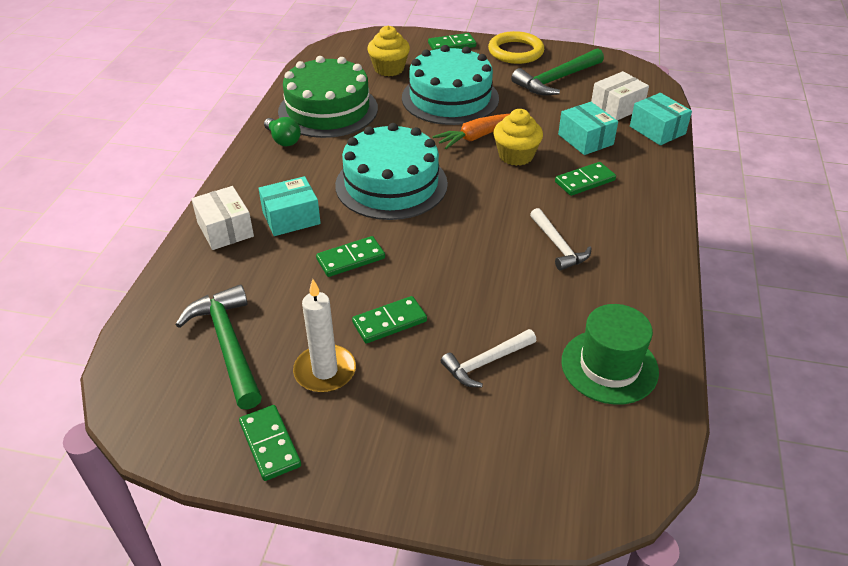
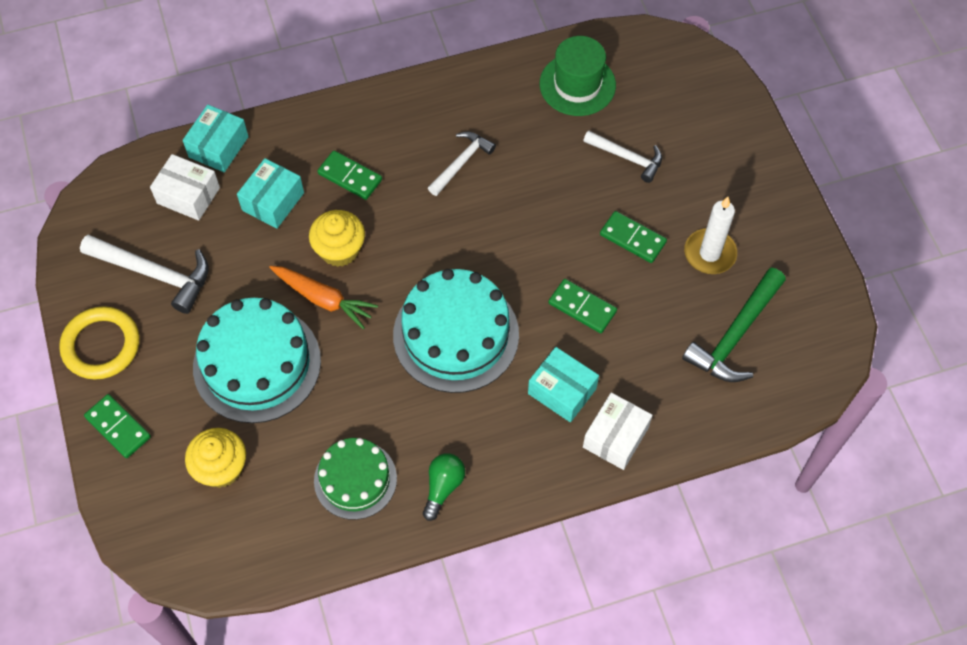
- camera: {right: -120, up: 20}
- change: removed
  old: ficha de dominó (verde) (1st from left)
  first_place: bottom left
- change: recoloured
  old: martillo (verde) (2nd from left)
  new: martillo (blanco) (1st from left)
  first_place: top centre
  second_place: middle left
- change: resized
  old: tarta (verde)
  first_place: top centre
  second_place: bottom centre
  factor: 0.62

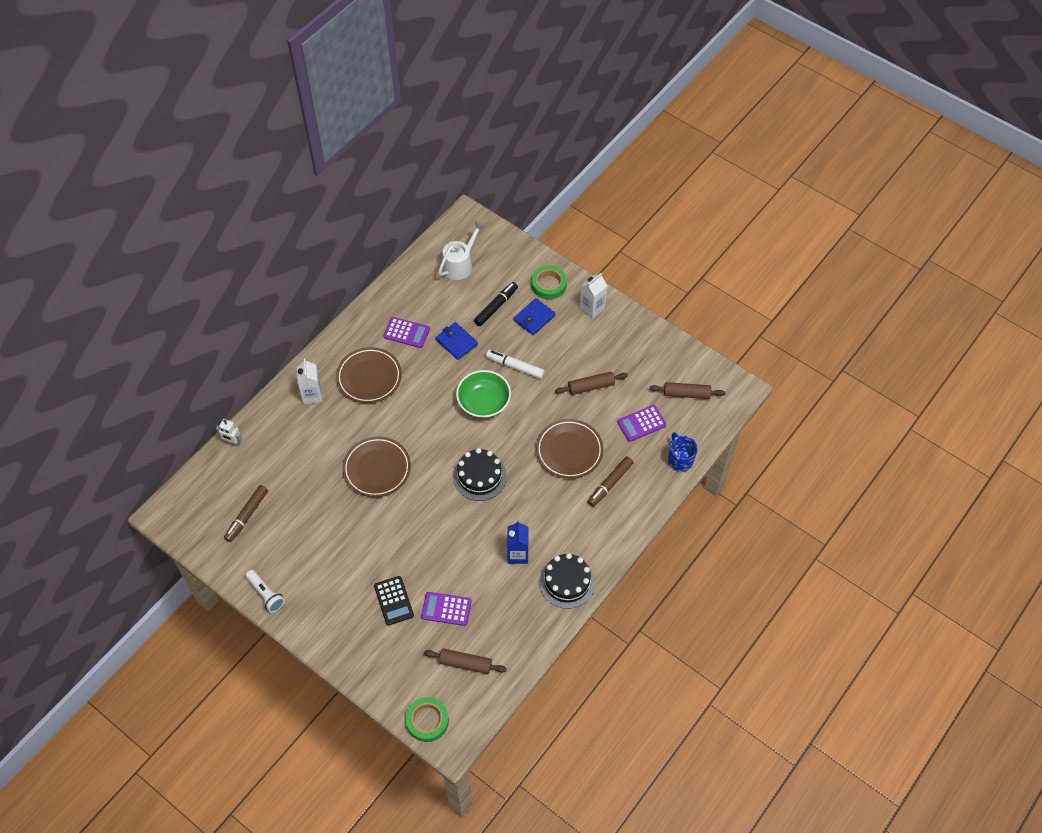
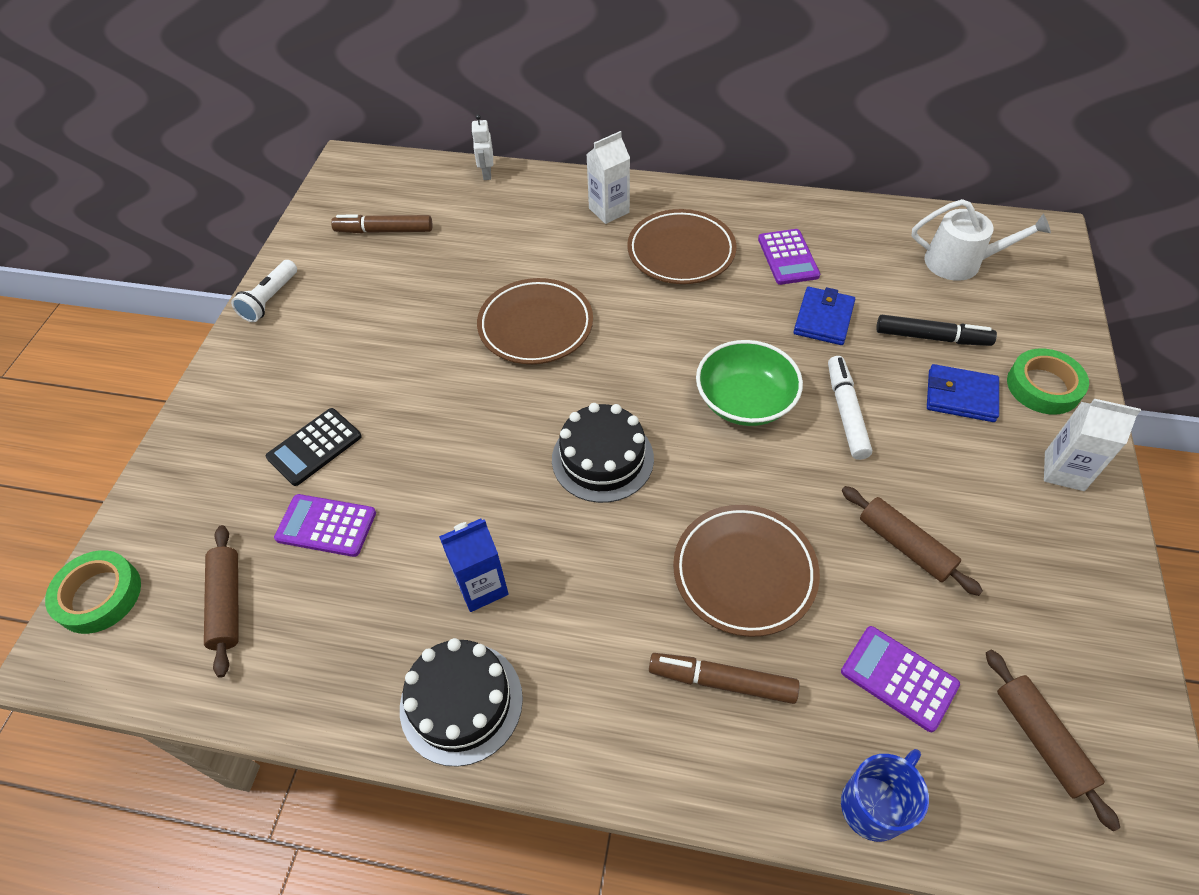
- camera: {right: 65, up: -5}
- change: turned
  old: calculadora (morado) (2nd from left in the first image)
  first_place: bottom centre
  second_place: middle left
  degrees: -60

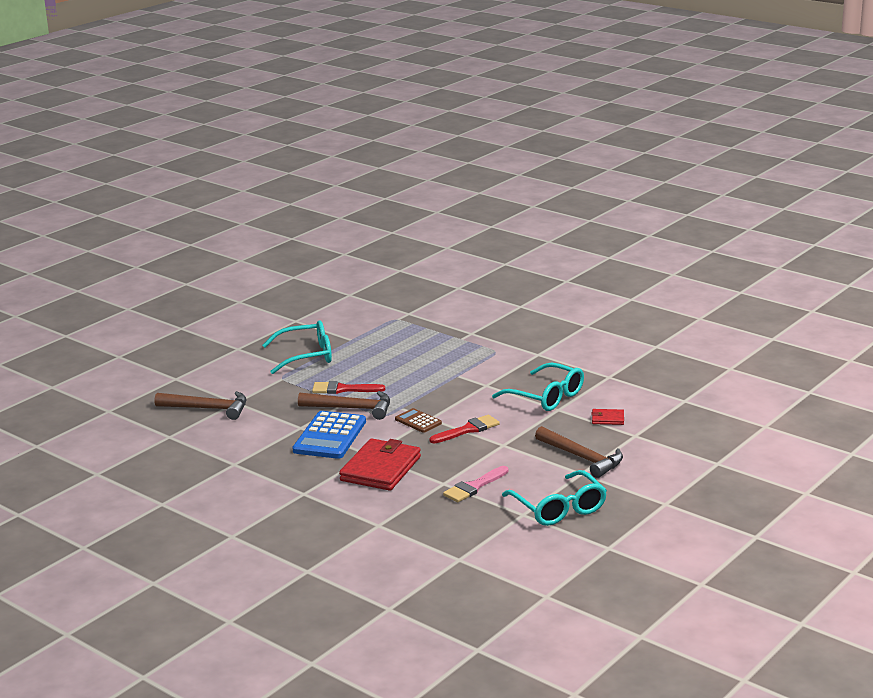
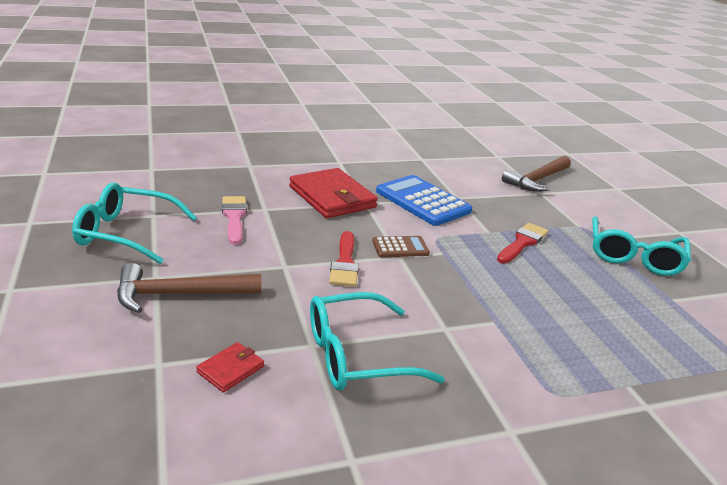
- camera: {right: 120, up: 5}
- change: removed
  old: martillo (marrón) (2nd from left)
  first_place: centre

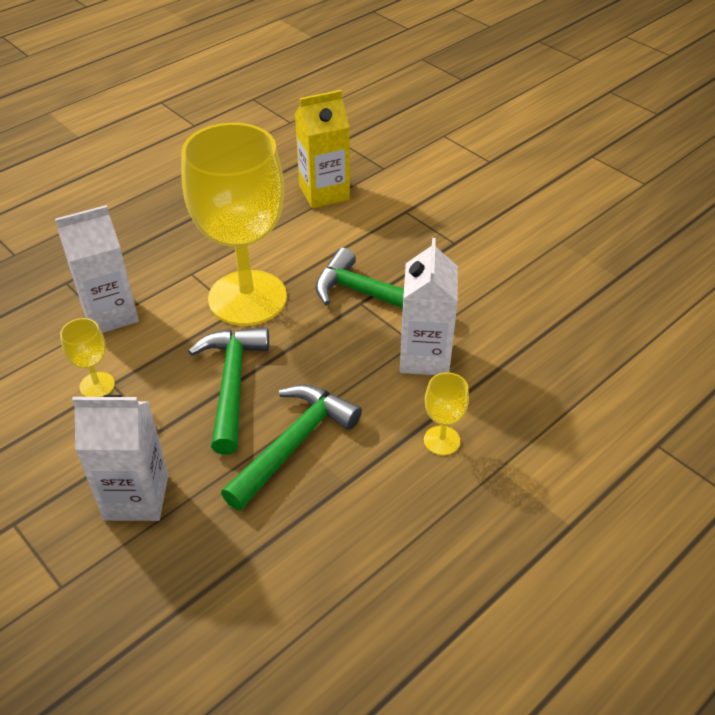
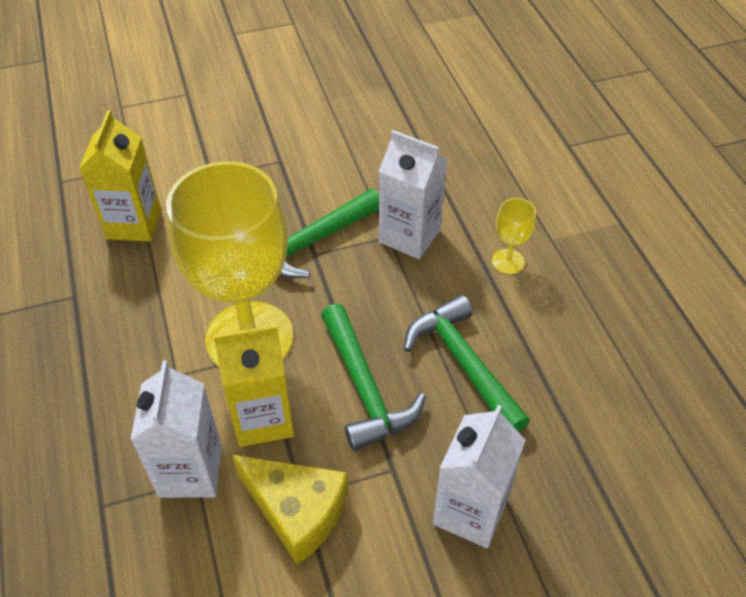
- camera: {right: -65, up: 5}
- change: added
  new: cartón de leche (amarillo) (2nd from left)
  second_place: centre
- change: replaced
  old: copa (amarillo) (1st from left)
  new: queso (amarillo)
  first_place: middle left
  second_place: bottom centre
- change: turned
  old: martillo (verde) (1st from left in the first image)
  first_place: middle left
  second_place: centre
  degrees: -135

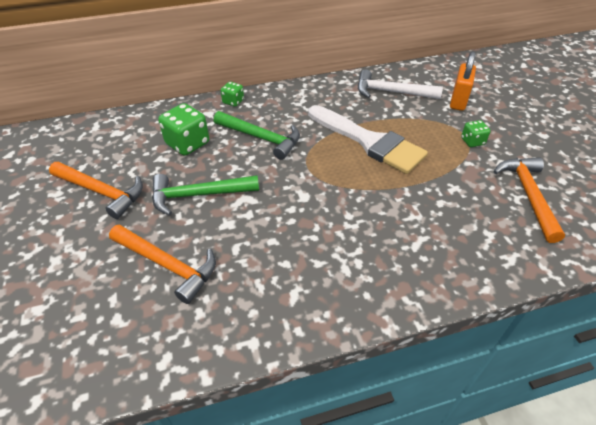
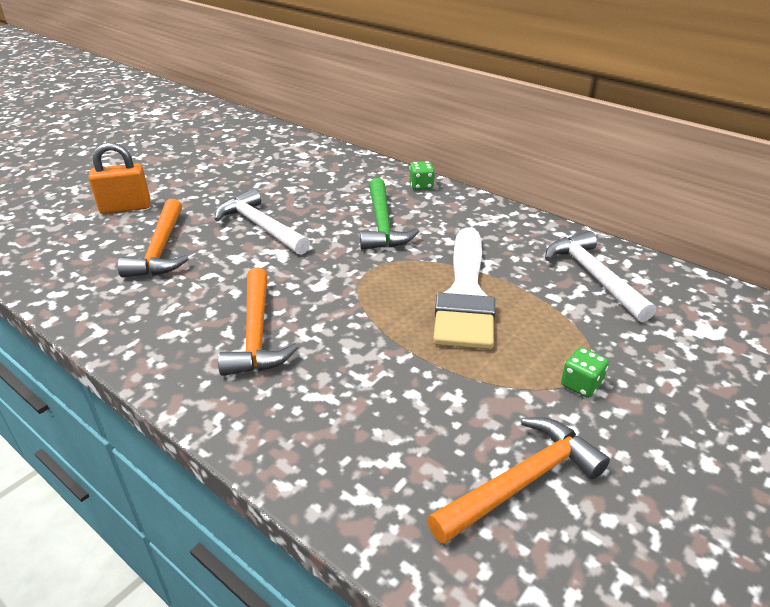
- camera: {right: 55, up: -10}
- change: removed
  old: dado (verde) (1st from left)
  first_place: top left
- change: moved
  old: martillo (naranja) (1st from left in the first image)
  new: martillo (naranja) (2nd from left)
  first_place: middle left
  second_place: centre
- change: moved
  old: candado (naranja)
  first_place: top right
  second_place: top left
- change: recoloured
  old: martillo (verde) (1st from left)
  new: martillo (blanco) (1st from left)
  first_place: centre
  second_place: centre

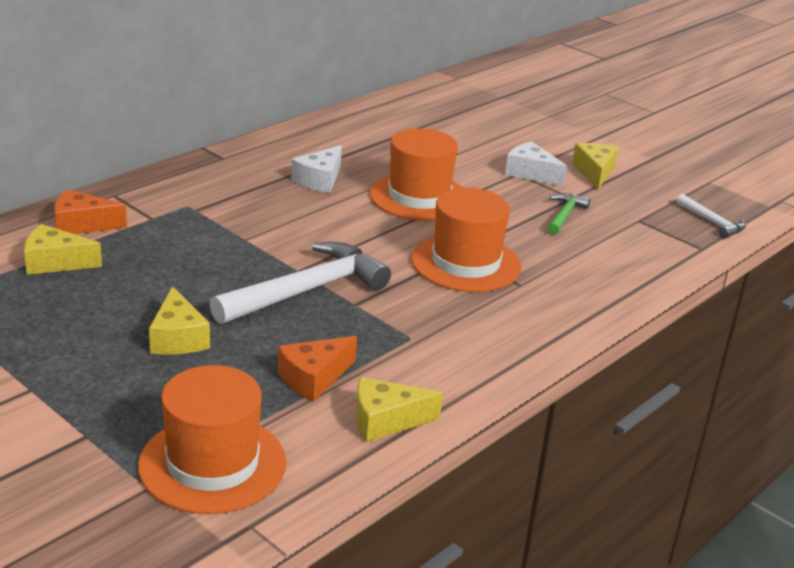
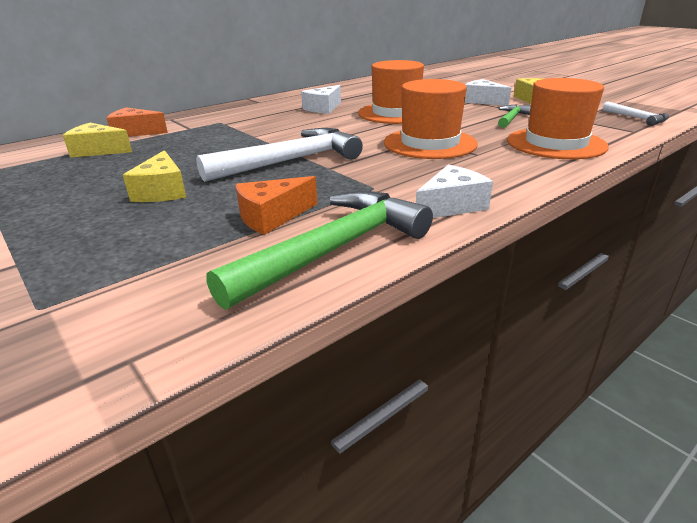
- camera: {right: 10, up: 0}
- change: added
  new: queso (blanco) (2nd from left)
  second_place: centre
- change: moved
  old: sombrero (naranja) (1st from left in the first image)
  new: sombrero (naranja) (3rd from left)
  first_place: bottom left
  second_place: top right
- change: replaced
  old: queso (amarillo) (3rd from left)
  new: martillo (verde) (1st from left)
  first_place: bottom centre
  second_place: centre

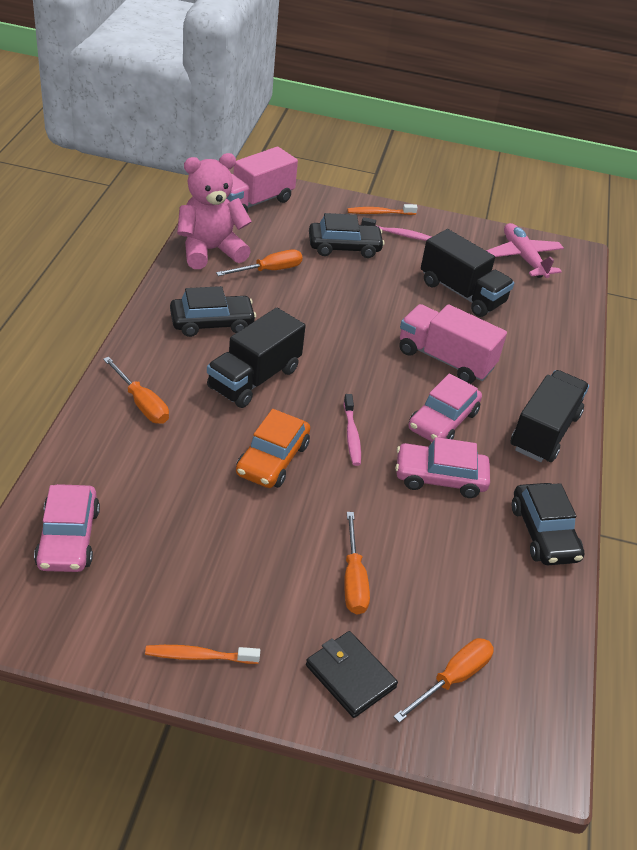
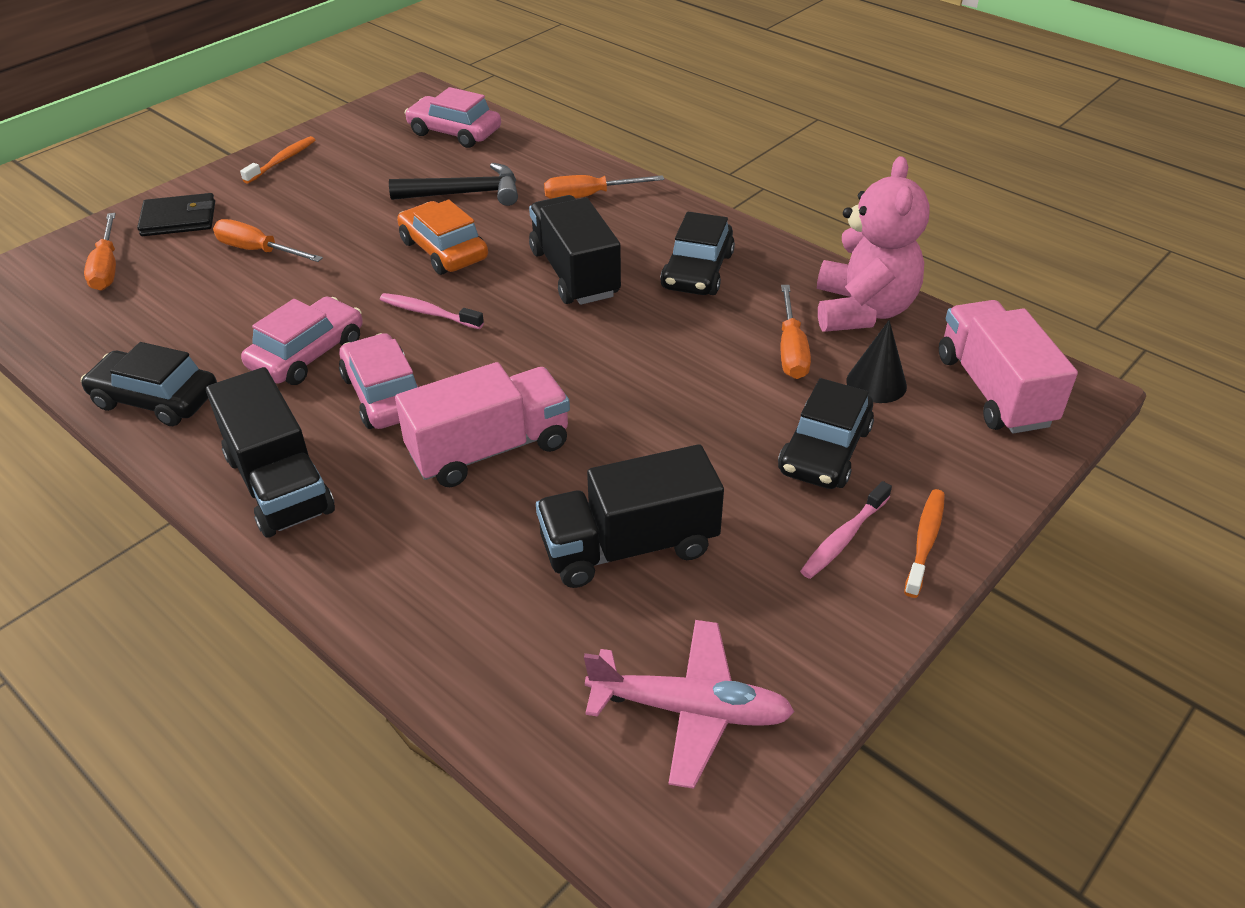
- camera: {right: 125, up: 0}
- change: added
  new: martillo (negro)
  second_place: top centre
- change: added
  new: cono (negro)
  second_place: middle right

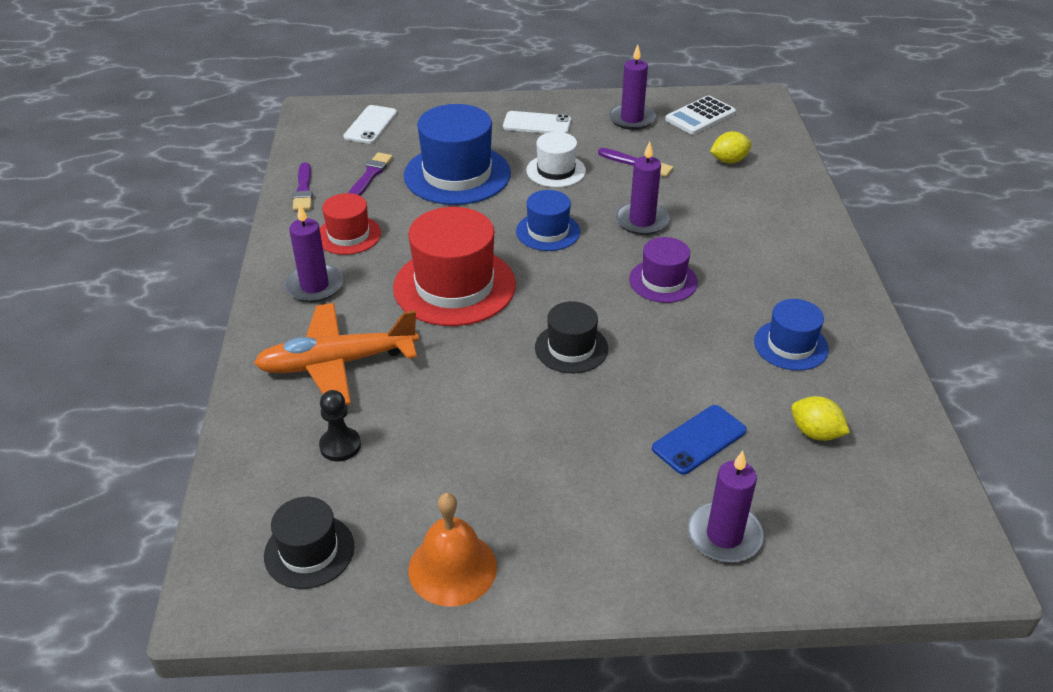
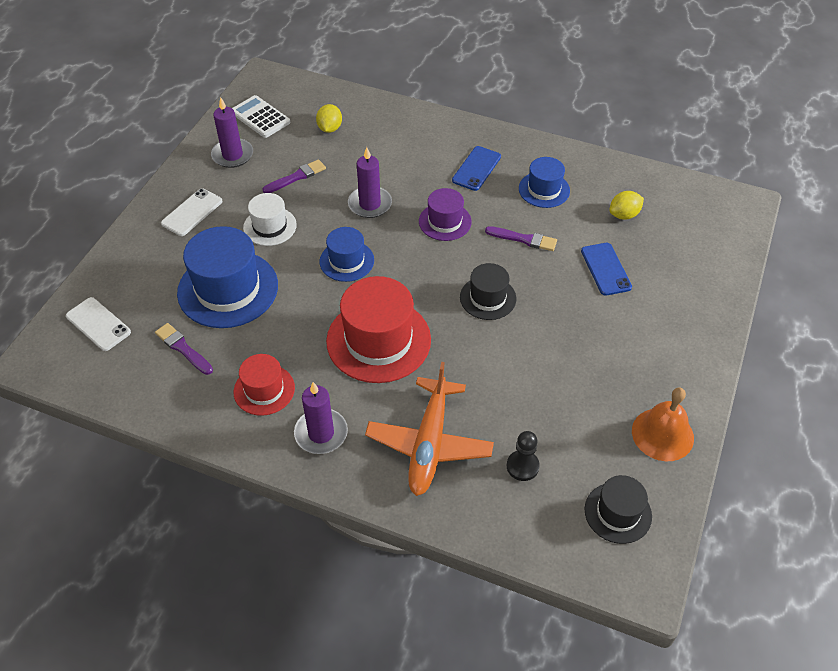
- camera: {right: -65, up: 10}
- change: removed
  old: vela (morado) (4th from left)
  first_place: bottom right
- change: added
  new: móvil (azul) (1st from left)
  second_place: top centre
- change: moved
  old: pincel (morado) (1st from left in the first image)
  new: pincel (morado) (3rd from left)
  first_place: top left
  second_place: centre
- change: turned
  old: calculadora (blanco)
  first_place: top centre
  second_place: top left
  degrees: 150

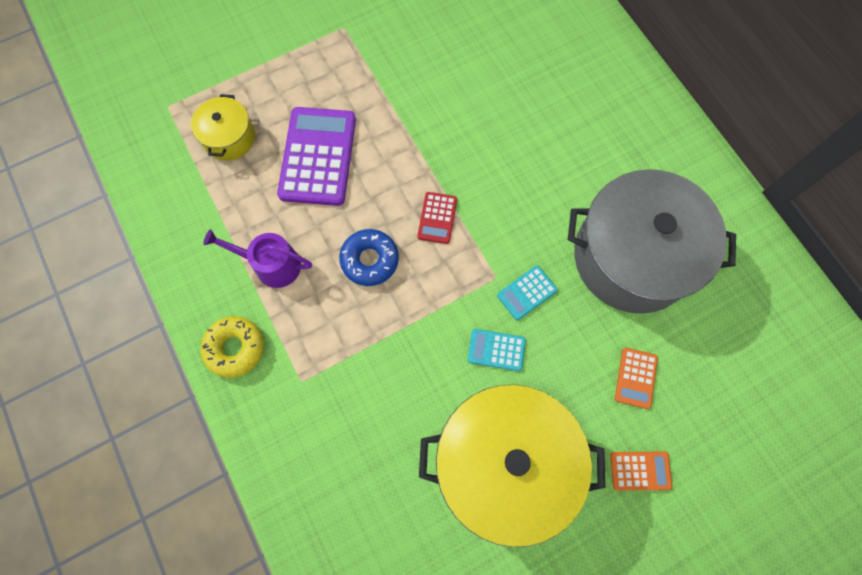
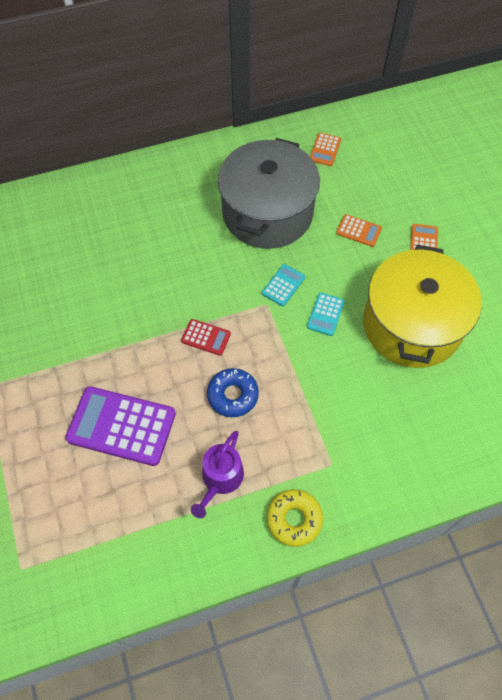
- camera: {right: -80, up: -10}
- change: removed
  old: olla (amarillo) (1st from left)
  first_place: top left
- change: added
  new: calculadora (naranja) (1st from left)
  second_place: top centre
- change: turned
  old: calculadora (turquesa) (2nd from left in the first image)
  first_place: centre
  second_place: centre
  degrees: -120

